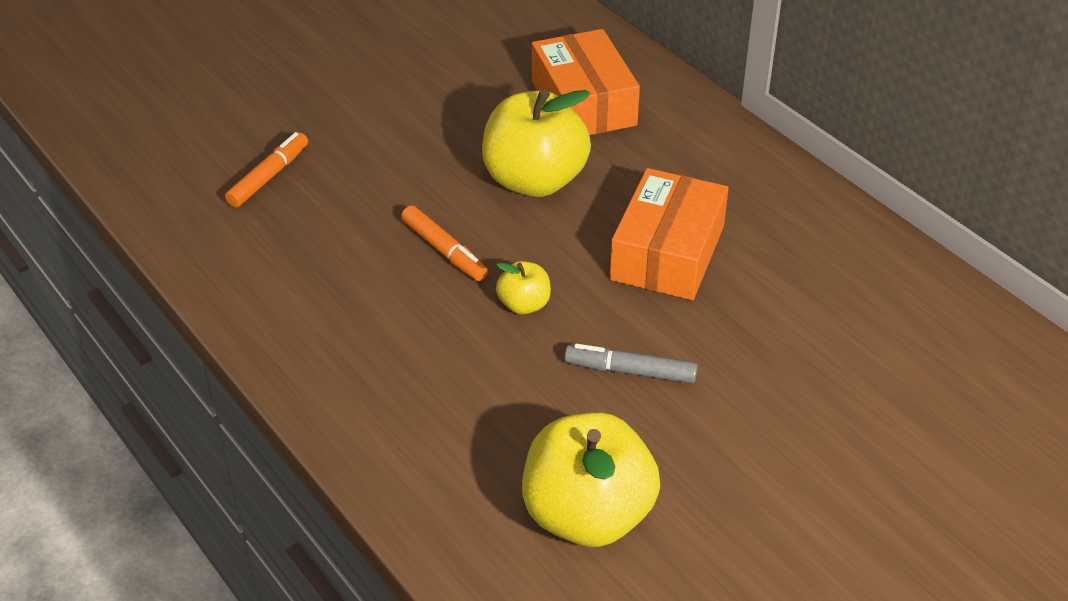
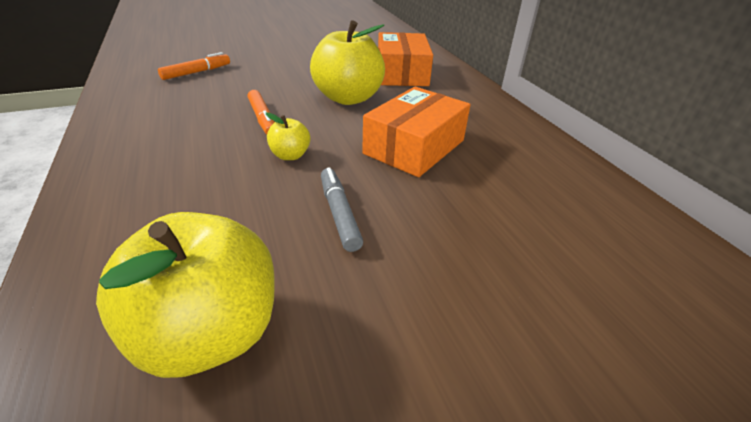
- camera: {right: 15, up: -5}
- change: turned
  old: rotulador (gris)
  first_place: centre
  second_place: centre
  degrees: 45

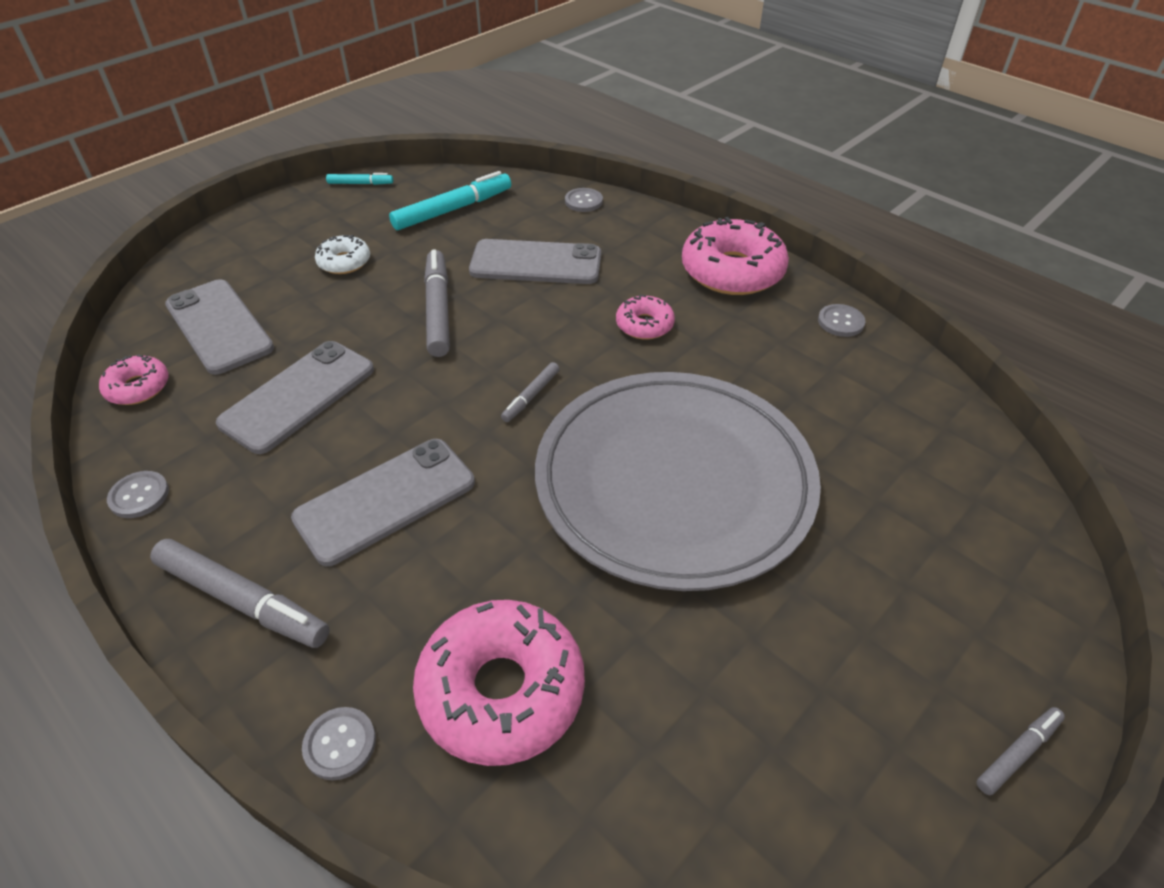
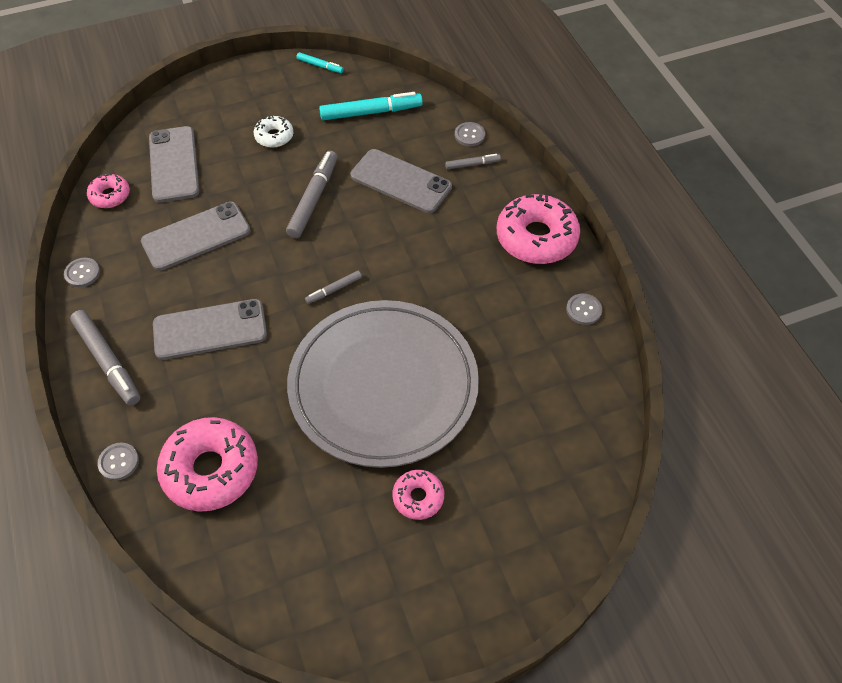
- camera: {right: 25, up: 10}
- change: moved
  old: rosquilla (rosa) (3rd from left)
  first_place: centre
  second_place: bottom centre
- change: moved
  old: rotulador (gris) (4th from left)
  first_place: bottom right
  second_place: top centre

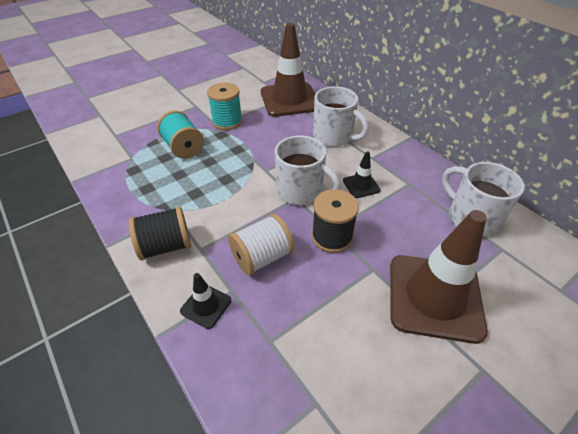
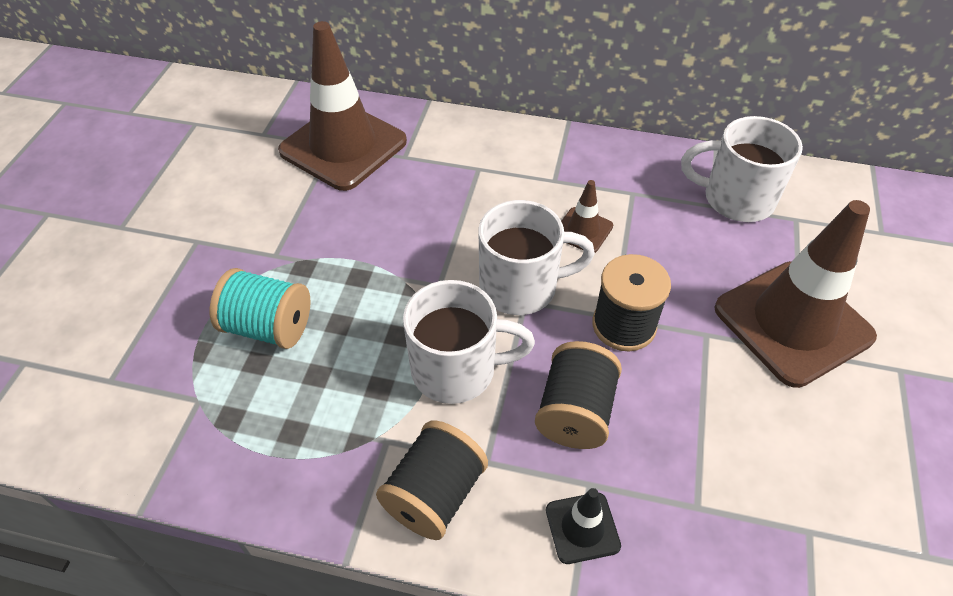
- camera: {right: -40, up: 5}
- change: removed
  old: carrete (turquesa) (2nd from left)
  first_place: top centre
- change: moved
  old: taza (blanco) (2nd from left in the first image)
  new: taza (blanco) (1st from left)
  first_place: top centre
  second_place: centre
- change: recoloured
  old: carrete (blanco)
  new: carrete (negro) (2nd from left)
  first_place: centre
  second_place: centre
- change: recoloured
  old: cono de tráfico (negro) (2nd from left)
  new: cono de tráfico (marrón) (2nd from left)
  first_place: centre
  second_place: centre

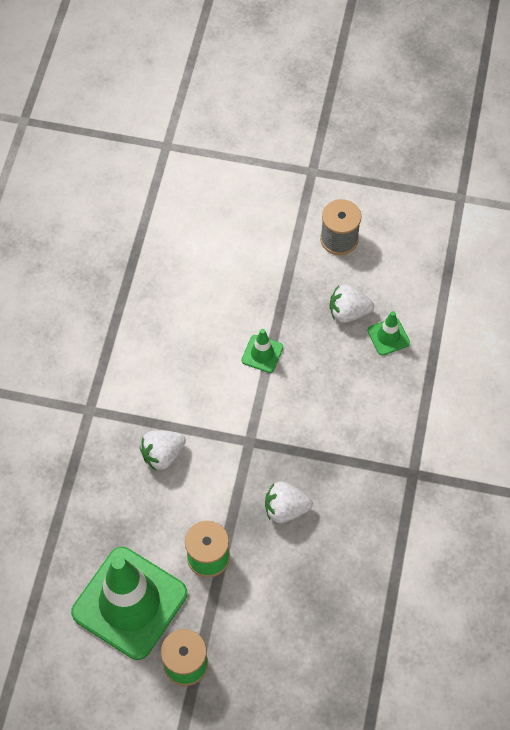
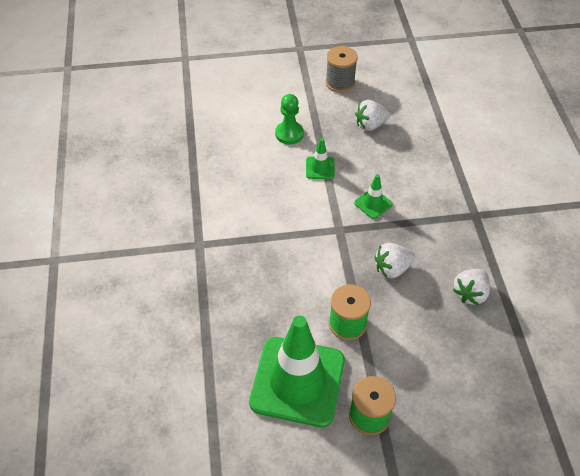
- camera: {right: -20, up: -10}
- change: added
  new: peón (verde)
  second_place: top centre
- change: moved
  old: fresa (blanco) (1st from left in the first image)
  new: fresa (blanco) (3rd from left)
  first_place: middle left
  second_place: middle right
- change: moved
  old: cono de tráfico (verde) (3rd from left)
  first_place: middle right
  second_place: centre

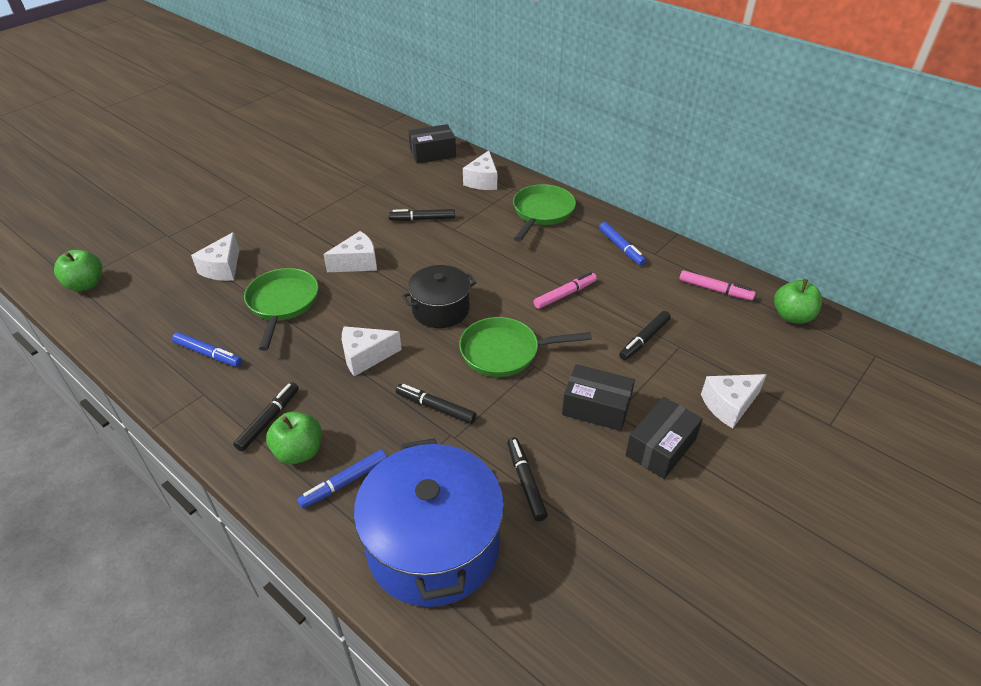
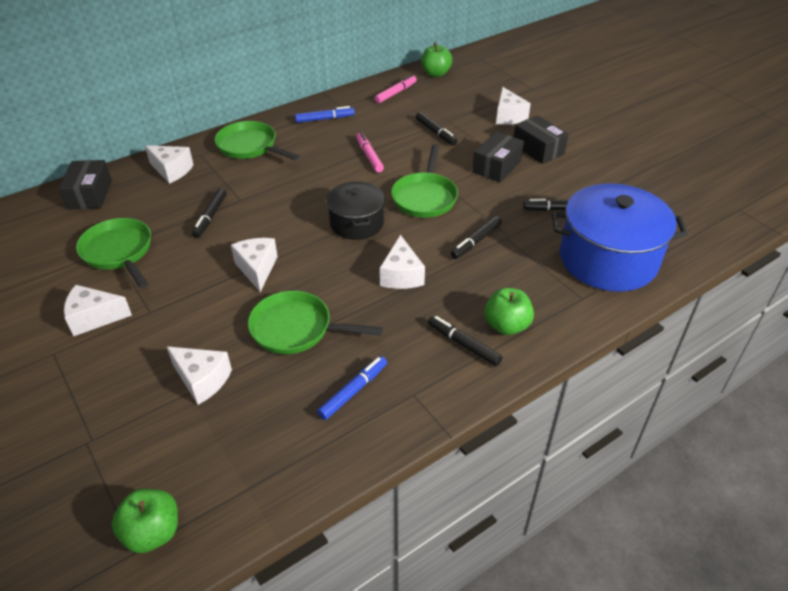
- camera: {right: -75, up: 0}
- change: removed
  old: rotulador (azul) (2nd from left)
  first_place: bottom centre
- change: added
  new: queso (blanco) (1st from left)
  second_place: middle left
- change: added
  new: sartén (verde) (1st from left)
  second_place: middle left

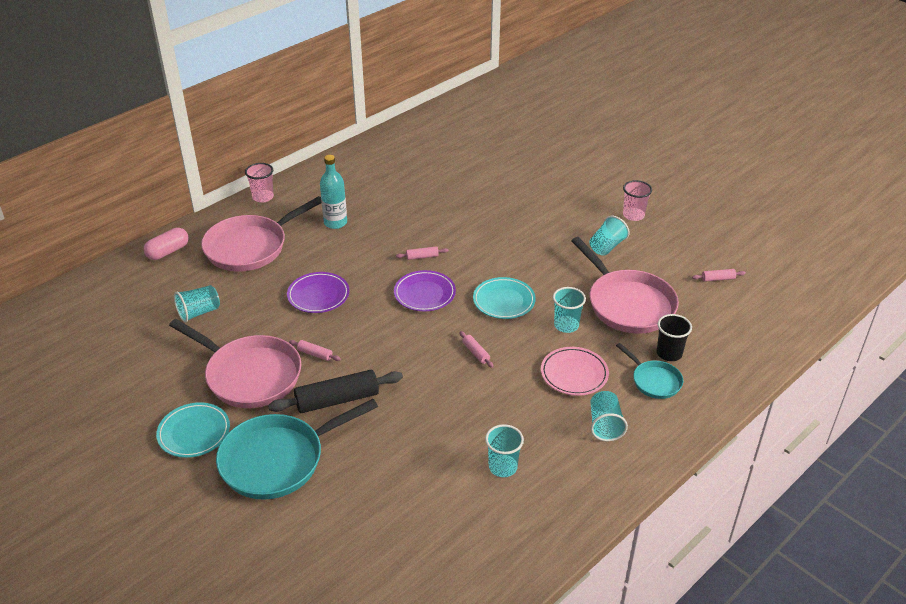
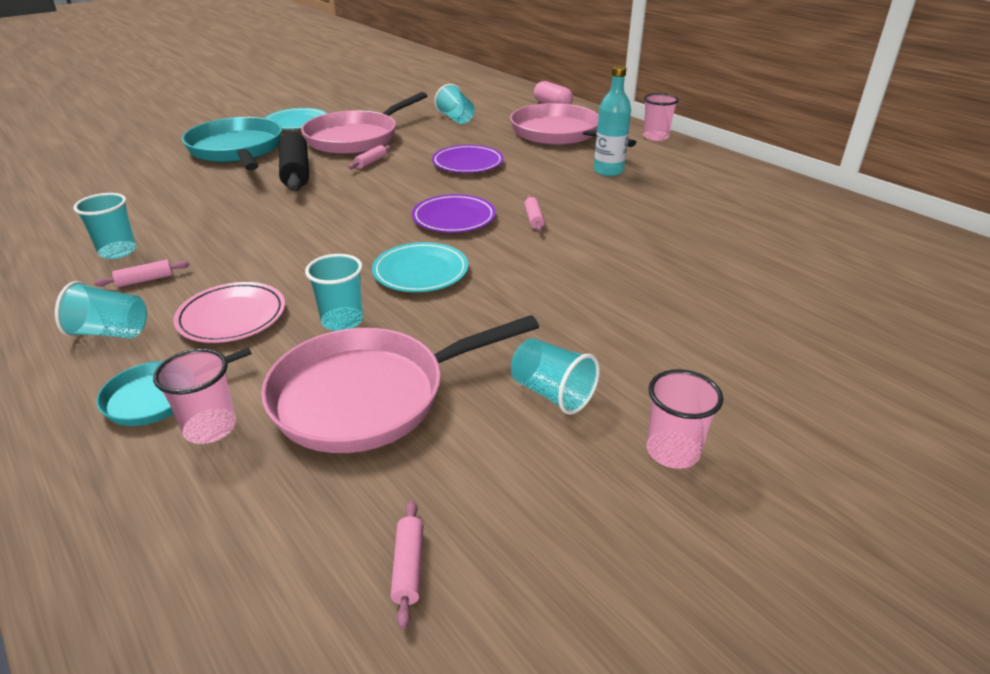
- camera: {right: 95, up: -5}
- change: moved
  old: rodillo (rosa) (3rd from left in the first image)
  new: rodillo (rosa) (1st from left)
  first_place: centre
  second_place: middle left
- change: recoloured
  old: vaso (negro)
  new: vaso (rosa) (1st from left)
  first_place: middle right
  second_place: middle left

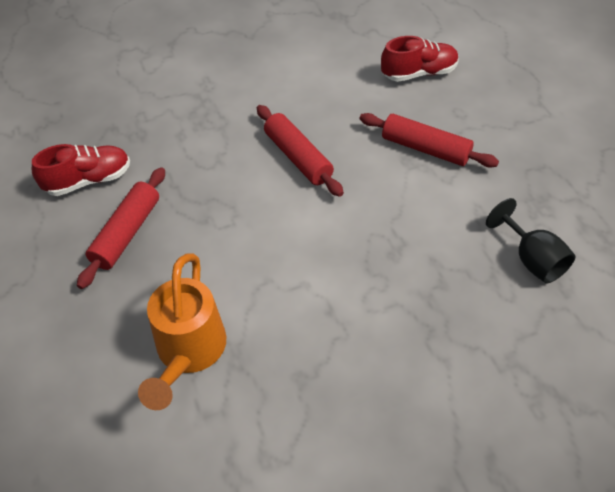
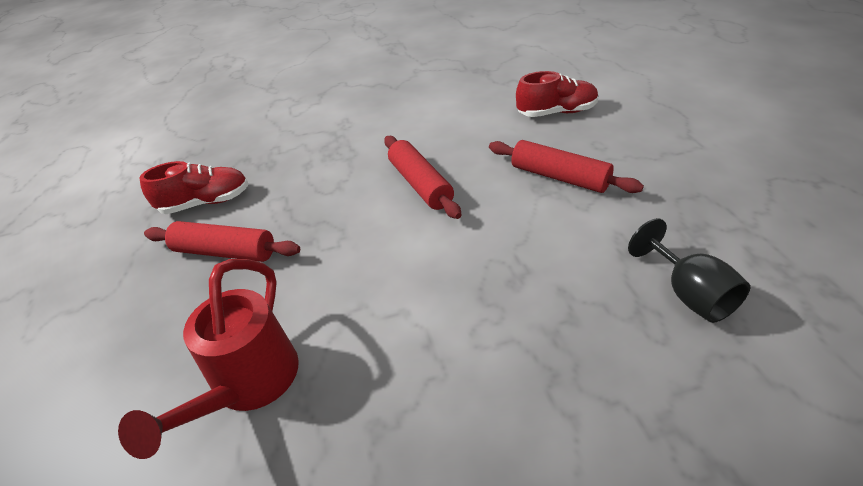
- camera: {right: 10, up: -10}
- change: recoloured
  old: regadera (naranja)
  new: regadera (rojo)
  first_place: bottom left
  second_place: bottom left
- change: turned
  old: rodillo (rojo) (1st from left)
  first_place: middle left
  second_place: middle left
  degrees: 75

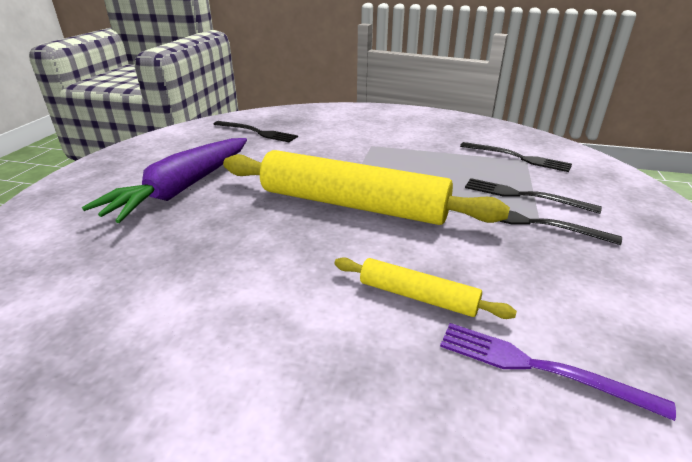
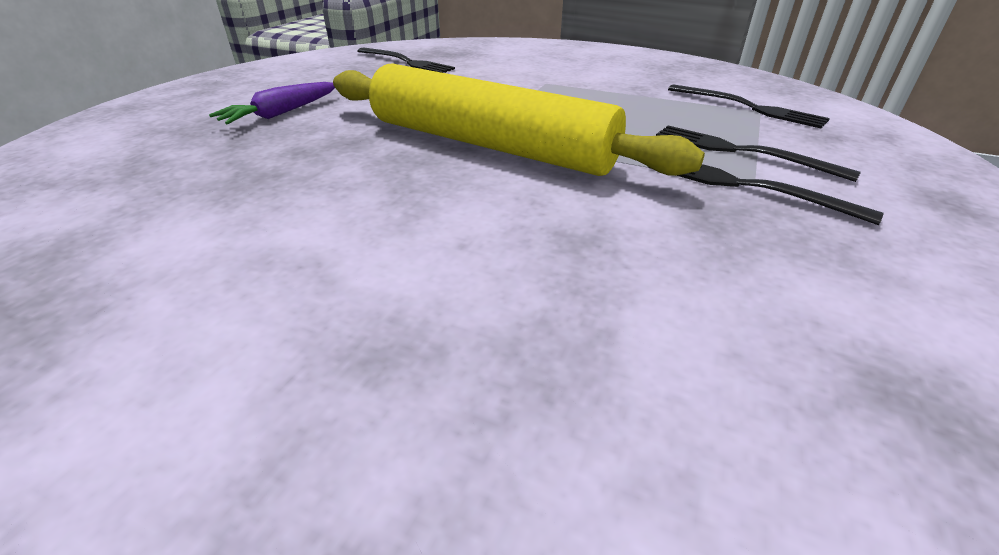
- camera: {right: 10, up: 5}
- change: removed
  old: rodillo (amarillo) (2nd from left)
  first_place: centre
- change: removed
  old: tenedor (morado)
  first_place: bottom right
- change: resized
  old: zanahoria (morado)
  first_place: middle left
  second_place: top left
  factor: 0.54

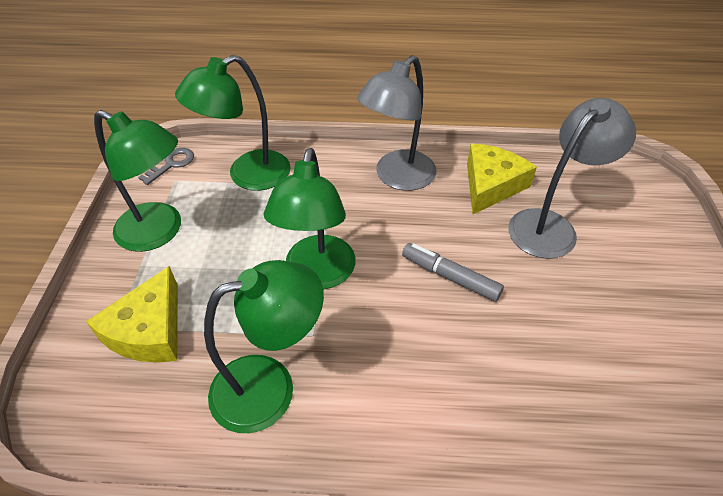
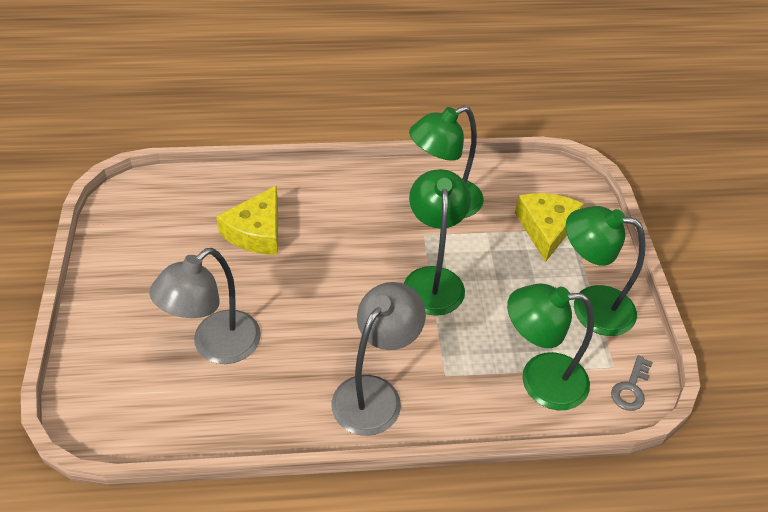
- camera: {right: 170, up: 0}
- change: removed
  old: rotulador (gris)
  first_place: centre
- change: moved
  old: queso (amarillo) (2nd from left in the first image)
  new: queso (amarillo) (1st from left)
  first_place: middle right
  second_place: middle left
- change: turned
  old: lámpara (verde) (2nd from left in the first image)
  first_place: top left
  second_place: bottom right
  degrees: -135

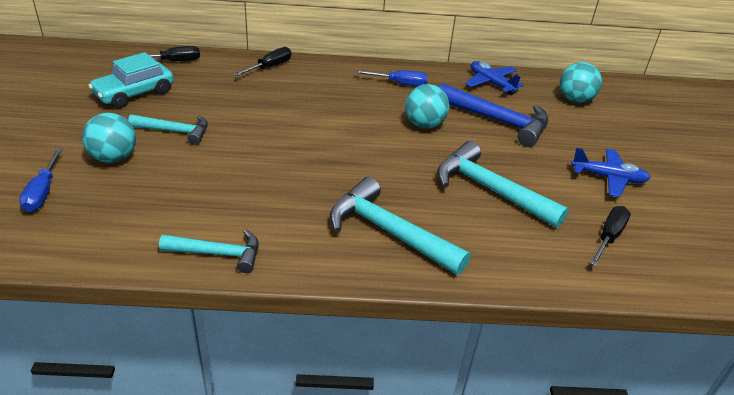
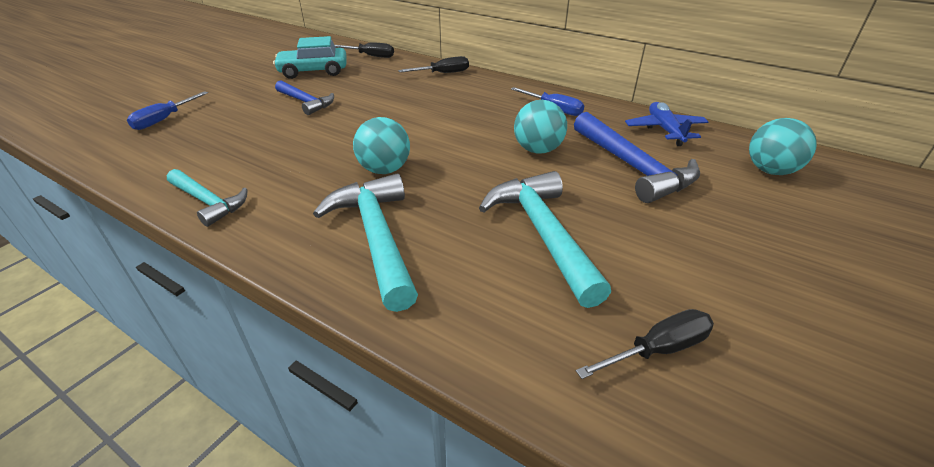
- camera: {right: 35, up: 0}
- change: removed
  old: avión (azul) (2nd from left)
  first_place: middle right
- change: moved
  old: pelota (turquesa) (1st from left)
  first_place: middle left
  second_place: top centre
- change: recoloured
  old: martillo (turquesa) (1st from left)
  new: martillo (azul) (1st from left)
  first_place: top left
  second_place: top left

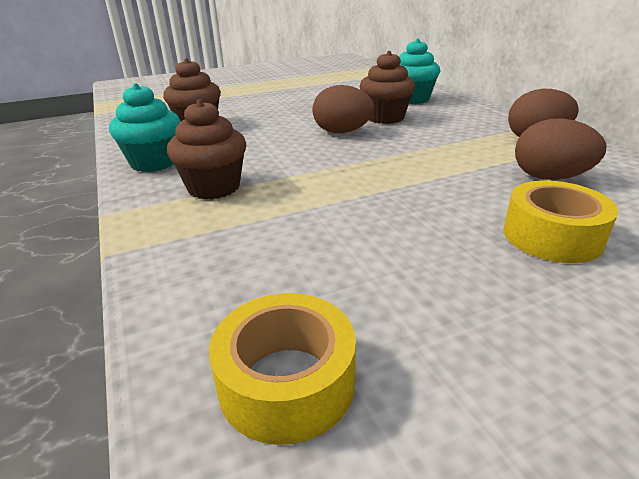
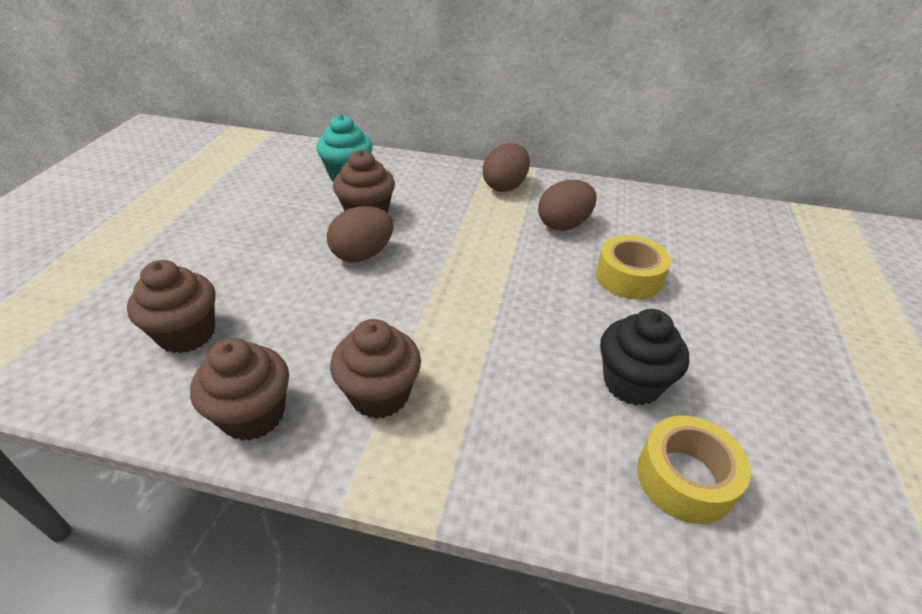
- camera: {right: -55, up: 10}
- change: added
  new: magdalena (negro)
  second_place: middle right
- change: recoloured
  old: magdalena (turquesa) (1st from left)
  new: magdalena (marrón) (2nd from left)
  first_place: top left
  second_place: middle left

